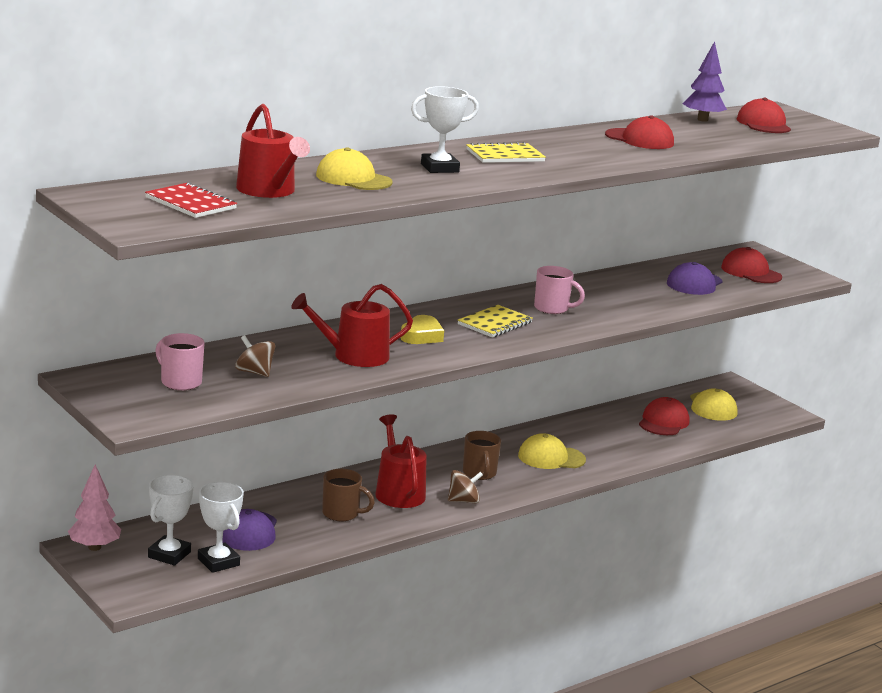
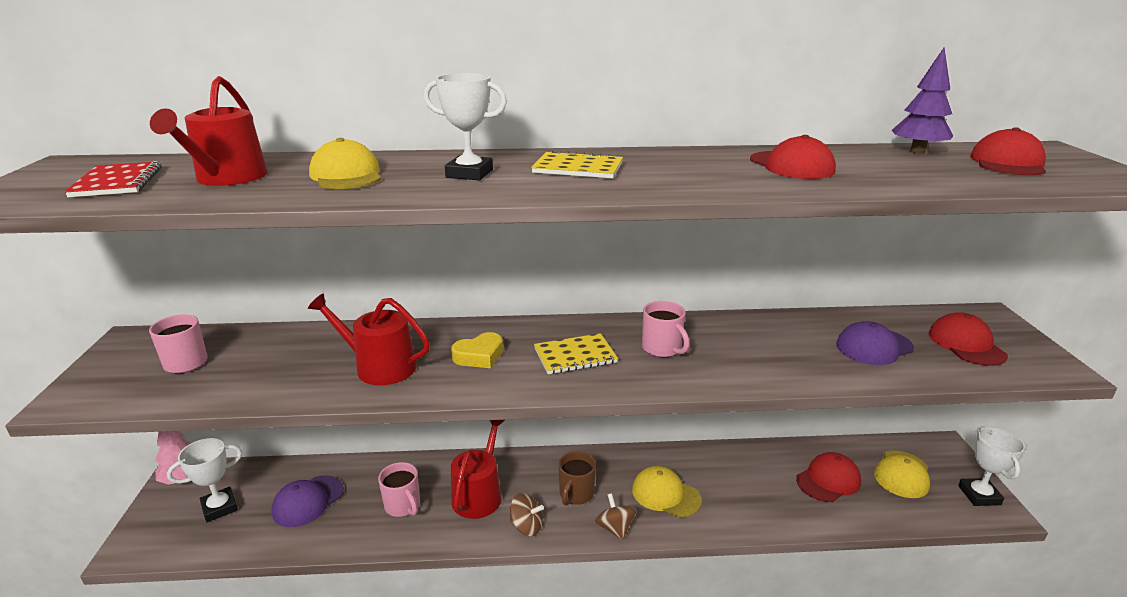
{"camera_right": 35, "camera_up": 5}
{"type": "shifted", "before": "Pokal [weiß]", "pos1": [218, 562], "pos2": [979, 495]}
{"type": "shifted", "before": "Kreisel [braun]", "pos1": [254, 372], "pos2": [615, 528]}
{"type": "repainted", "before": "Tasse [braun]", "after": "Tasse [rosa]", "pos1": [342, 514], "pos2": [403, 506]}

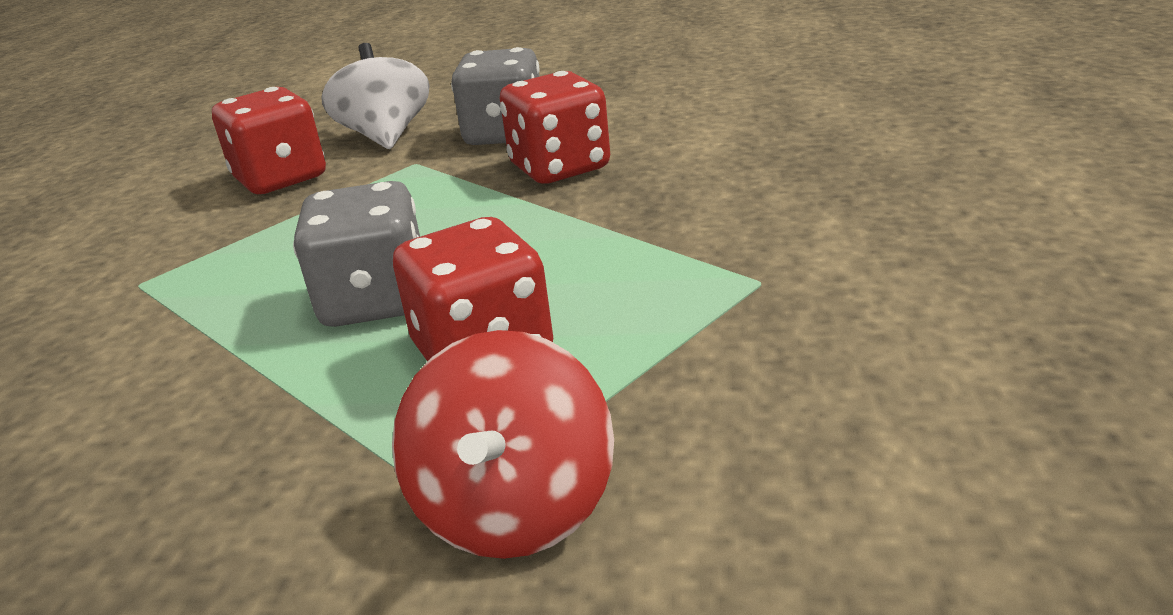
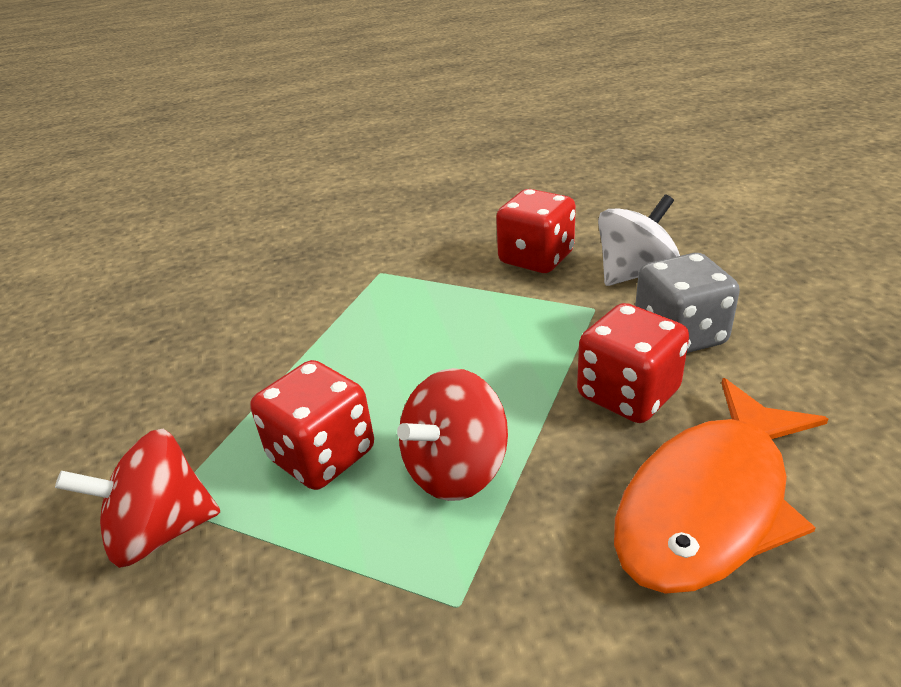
{"camera_right": 70, "camera_up": 5}
{"type": "gone", "before": "Spielwürfel [grau]", "pos1": [376, 301]}
{"type": "new", "after": "Kreisel [rot]", "pos2": [455, 469]}
{"type": "new", "after": "Fisch [orange]", "pos2": [709, 504]}

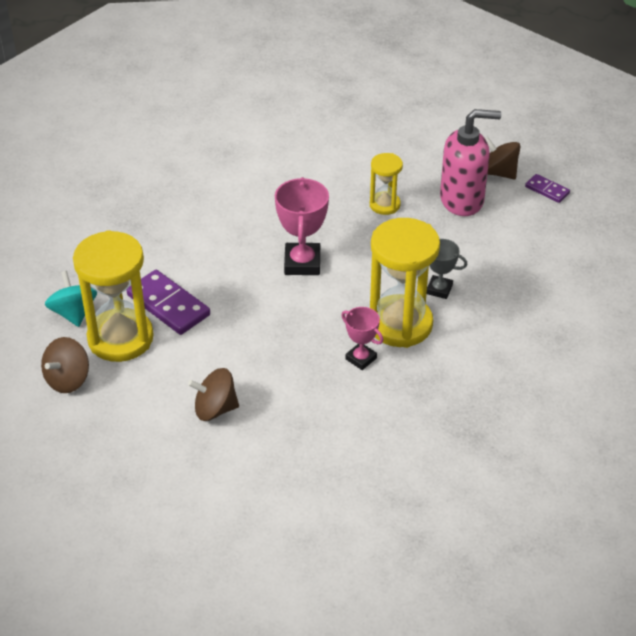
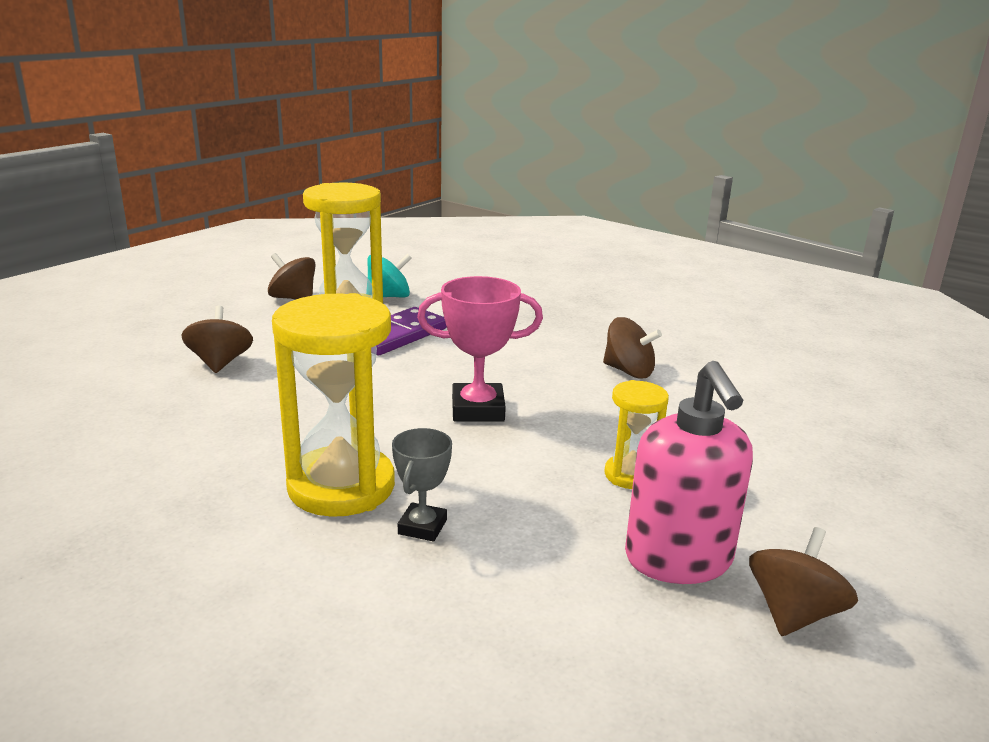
{"camera_right": 85, "camera_up": -20}
{"type": "gone", "before": "Pokal [rosa]", "pos1": [361, 358]}
{"type": "gone", "before": "Dominostein [lila]", "pos1": [547, 190]}
{"type": "new", "after": "Kreisel [braun]", "pos2": [628, 371]}

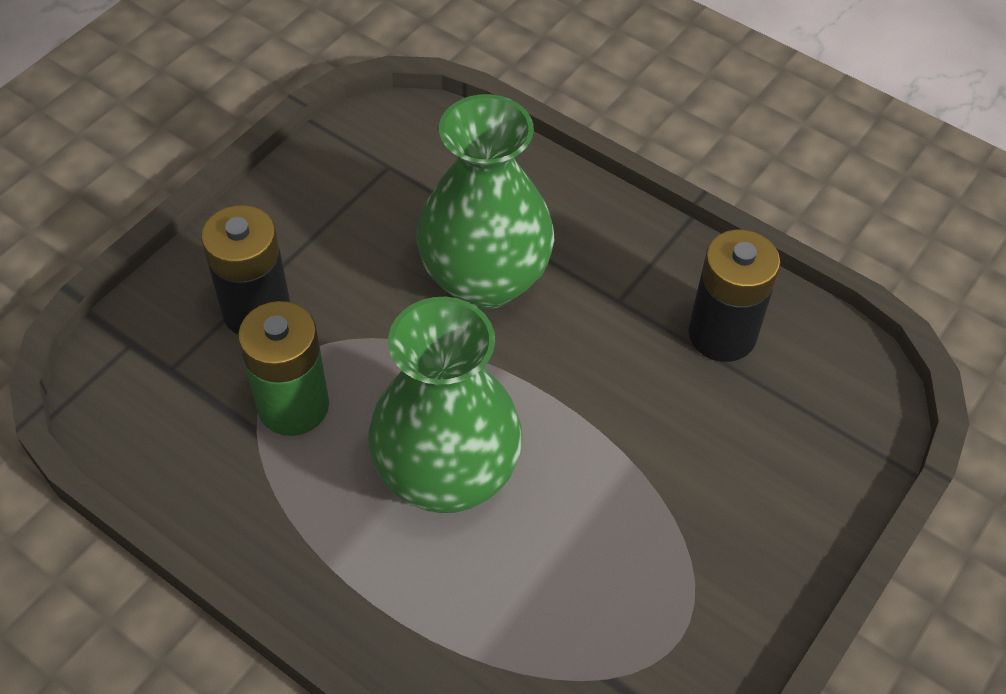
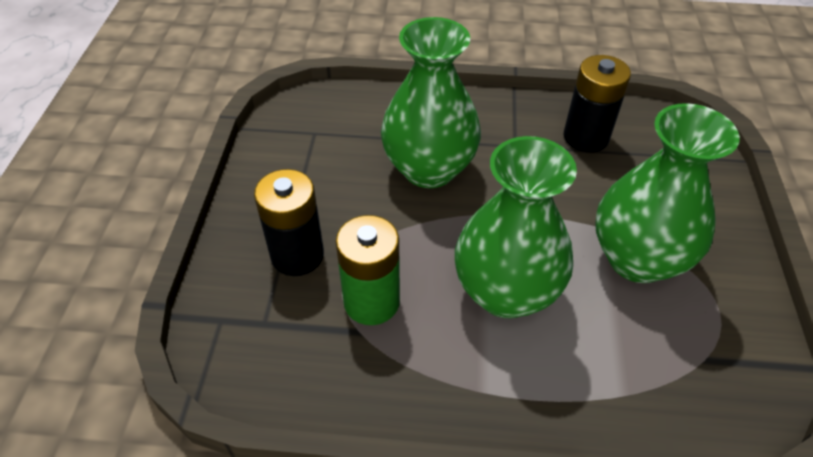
{"camera_right": -30, "camera_up": -5}
{"type": "new", "after": "Vase [grün]", "pos2": [637, 259]}

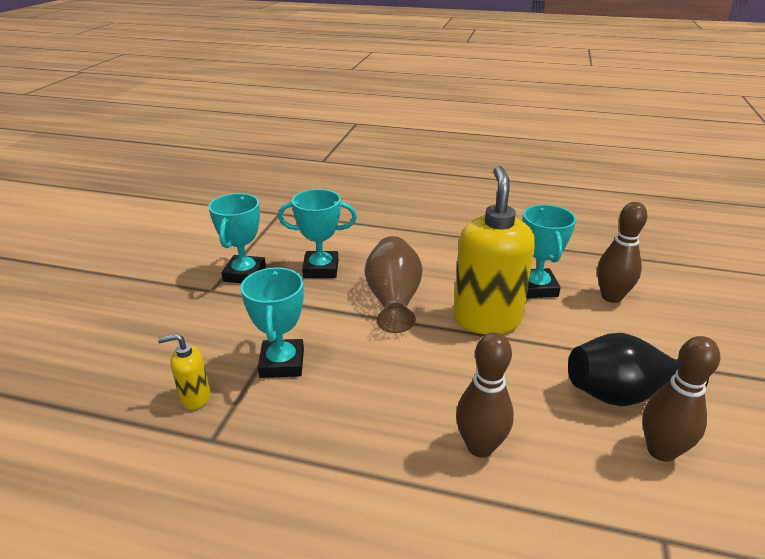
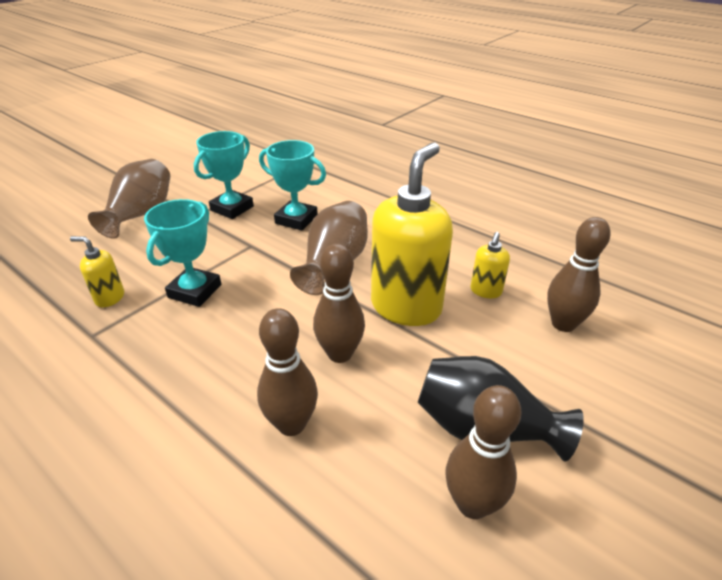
{"camera_right": 25, "camera_up": 5}
{"type": "new", "after": "Vase [braun]", "pos2": [141, 214]}
{"type": "new", "after": "Bowlingkegel [braun]", "pos2": [340, 354]}
{"type": "swapped", "before": "Pokal [türkis]", "after": "Seifenspender [gelb]", "pos1": [536, 288], "pos2": [485, 291]}

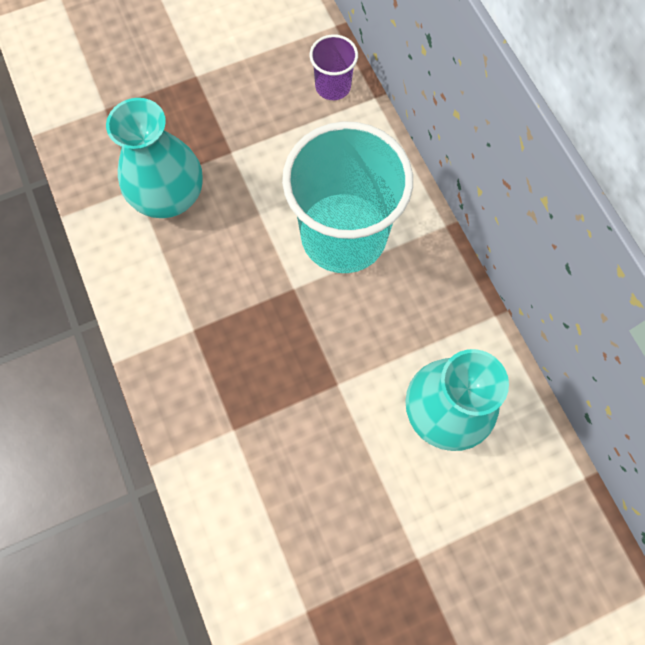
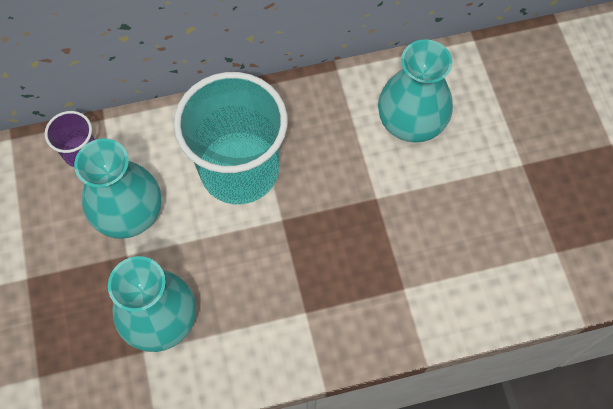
{"camera_right": -80, "camera_up": -5}
{"type": "new", "after": "Vase [türkis]", "pos2": [129, 213]}

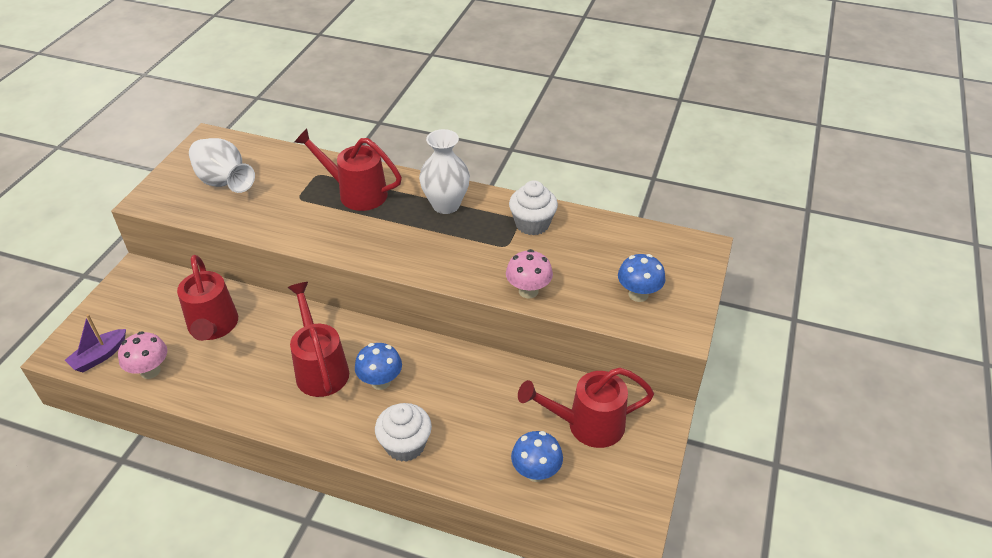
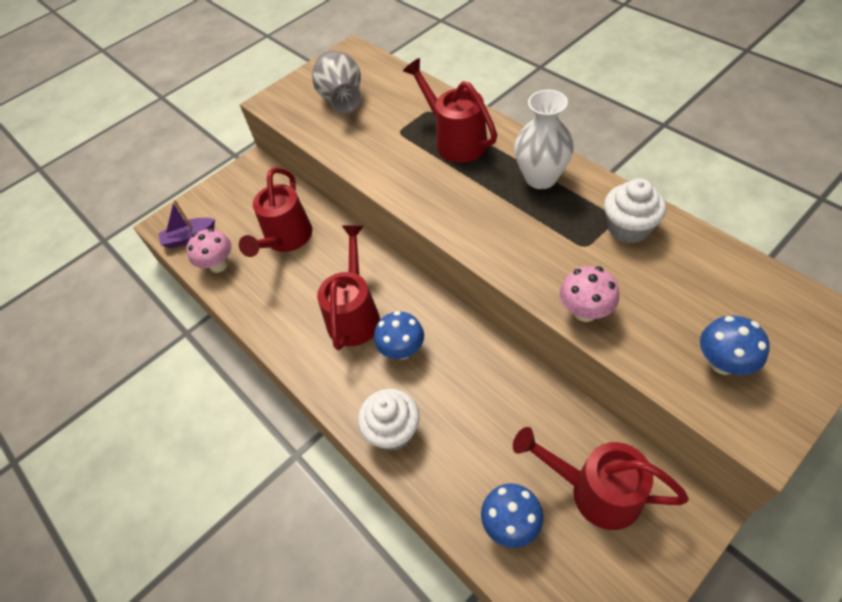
{"camera_right": 35, "camera_up": 10}
{"type": "repainted", "before": "Vase [weiß]", "after": "Vase [grau]", "pos1": [224, 182], "pos2": [342, 99]}

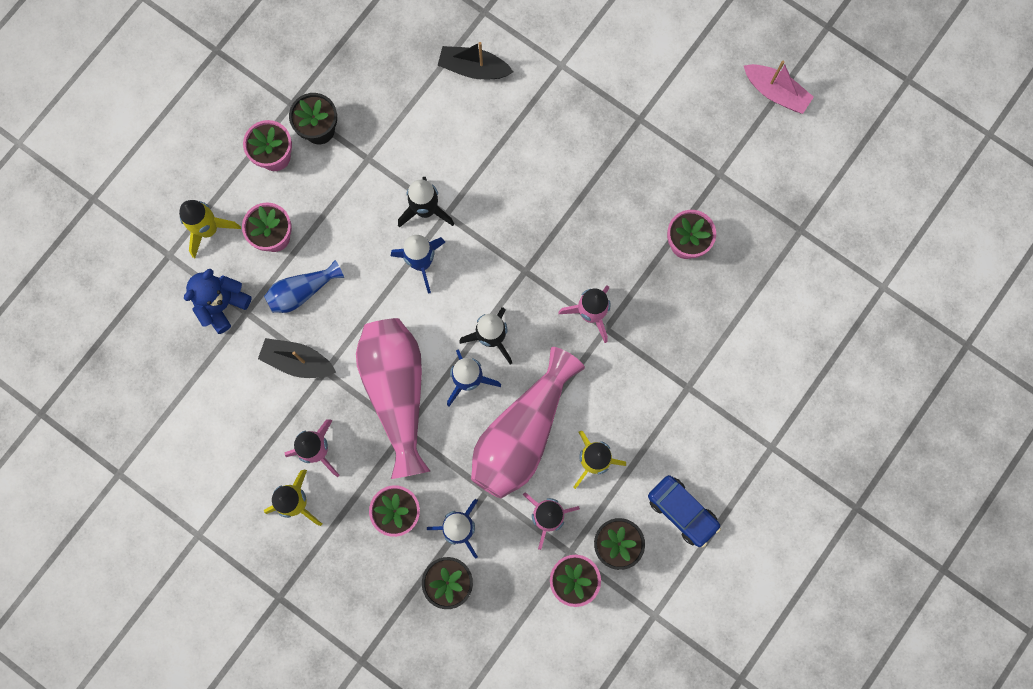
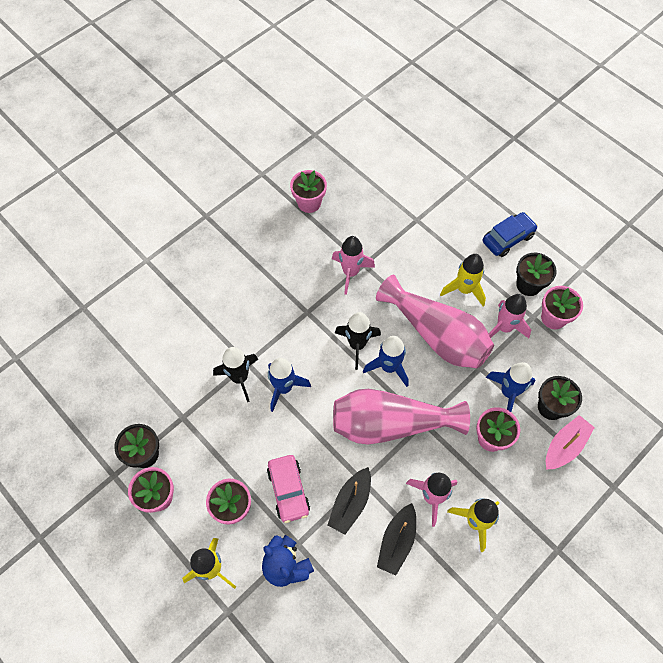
{"camera_right": -80, "camera_up": -15}
{"type": "shifted", "before": "Boot [schwarz]", "pos1": [474, 69], "pos2": [397, 541]}
{"type": "shifted", "before": "Boot [rosa]", "pos1": [775, 92], "pos2": [564, 446]}
{"type": "swapped", "before": "Vase [blau]", "after": "Auto [rosa]", "pos1": [302, 292], "pos2": [288, 490]}

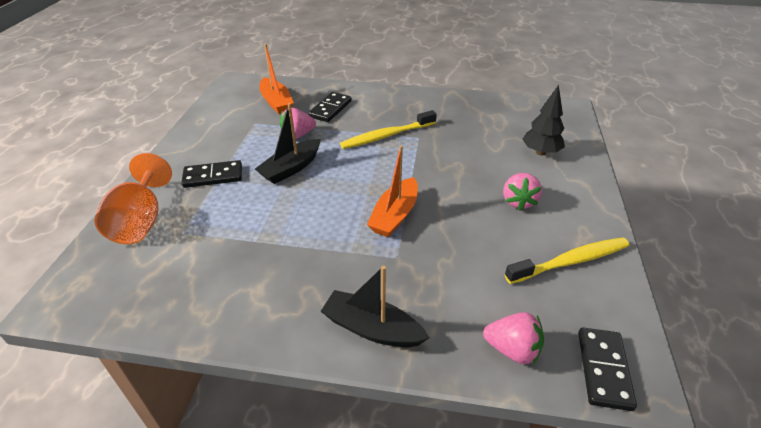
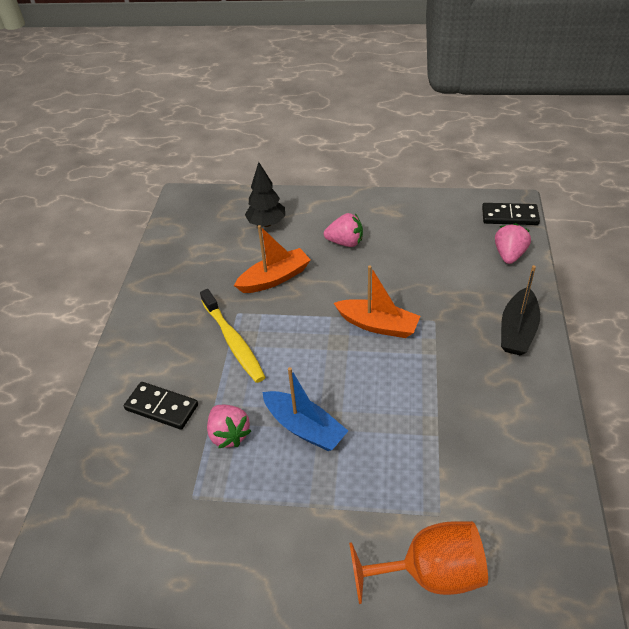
{"camera_right": -90, "camera_up": 5}
{"type": "gone", "before": "Dominostein [schwarz]", "pos1": [213, 176]}
{"type": "gone", "before": "Zahnbürste [gelb]", "pos1": [570, 261]}
{"type": "shifted", "before": "Boot [orange]", "pos1": [276, 102], "pos2": [275, 278]}
{"type": "repainted", "before": "Boot [schwarz]", "after": "Boot [blau]", "pos1": [291, 168], "pos2": [305, 427]}

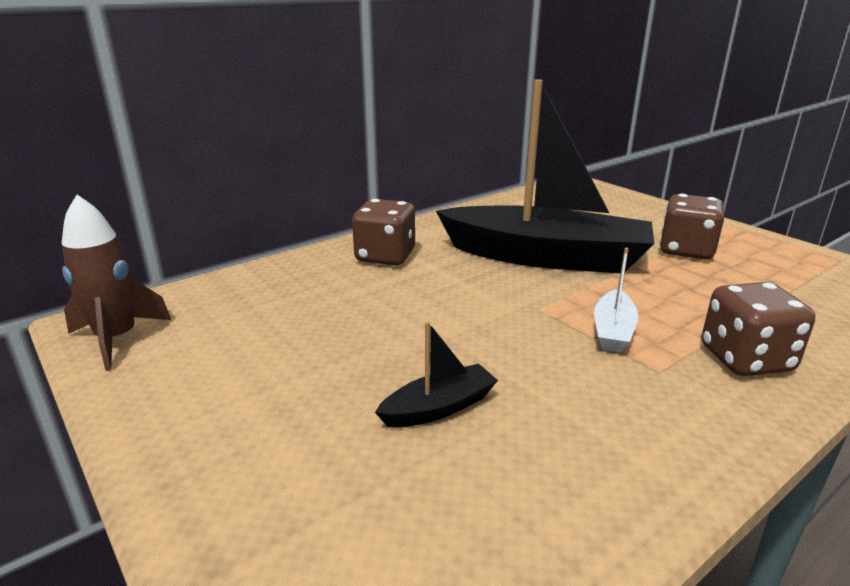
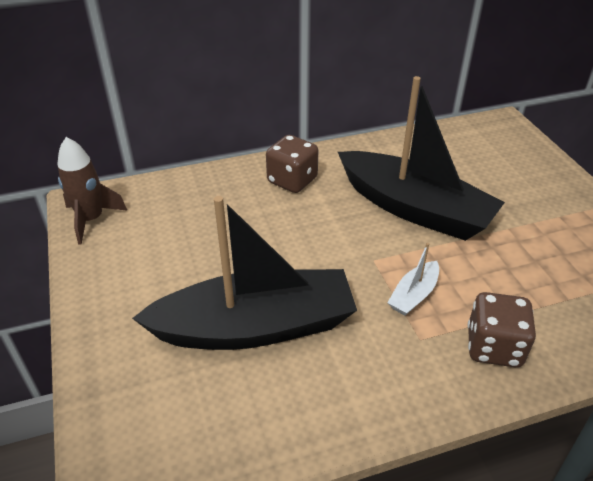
{"camera_right": 20, "camera_up": 15}
{"type": "gone", "before": "Spielwürfel [braun]", "pos1": [686, 250]}
{"type": "scaled", "before": "Boot [schwarz]", "pos1": [439, 408], "pos2": [255, 327], "scale": 2.48}

